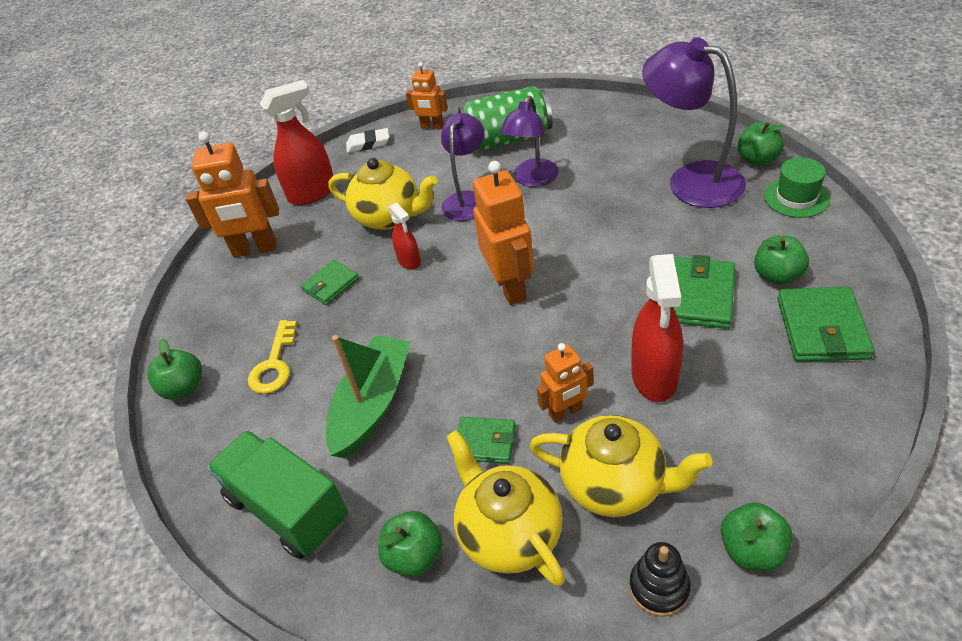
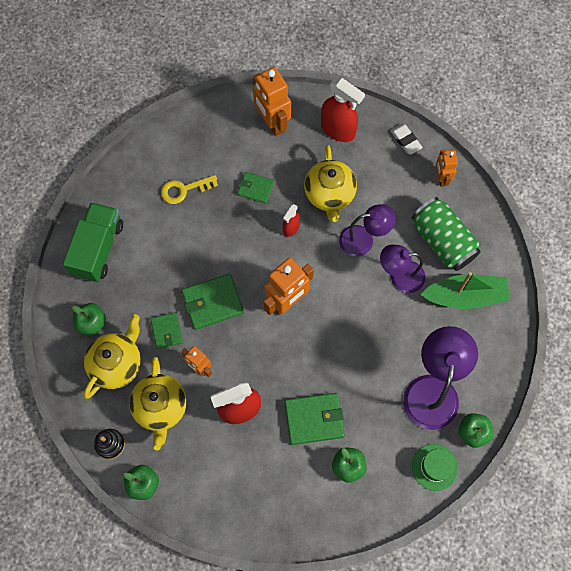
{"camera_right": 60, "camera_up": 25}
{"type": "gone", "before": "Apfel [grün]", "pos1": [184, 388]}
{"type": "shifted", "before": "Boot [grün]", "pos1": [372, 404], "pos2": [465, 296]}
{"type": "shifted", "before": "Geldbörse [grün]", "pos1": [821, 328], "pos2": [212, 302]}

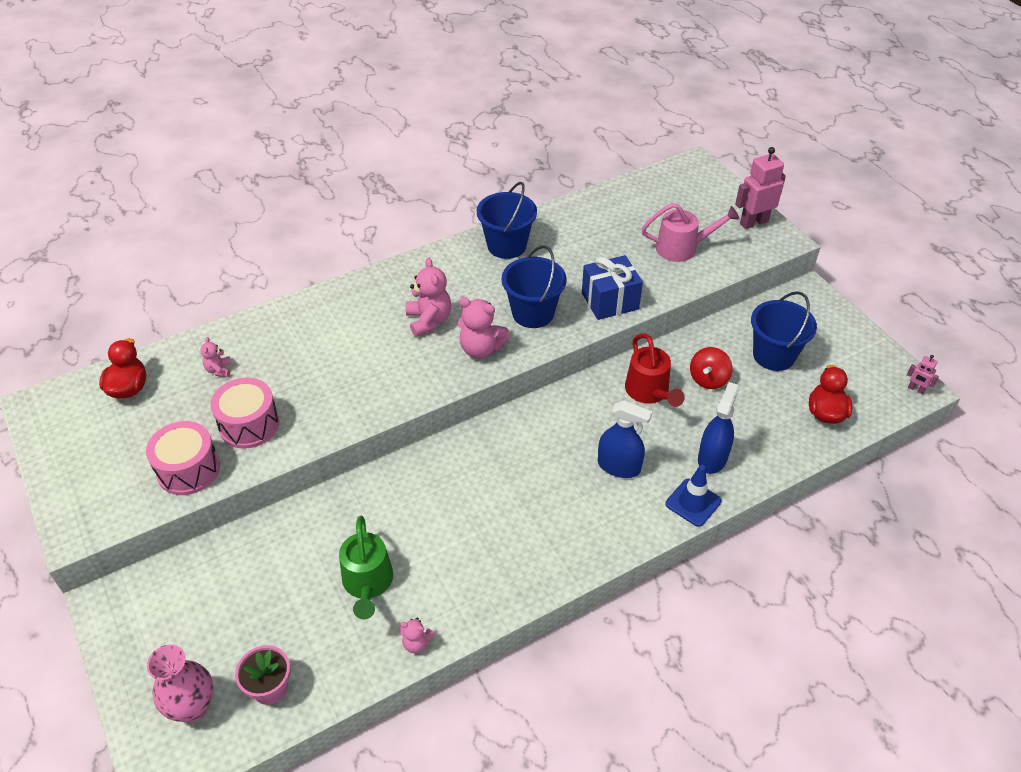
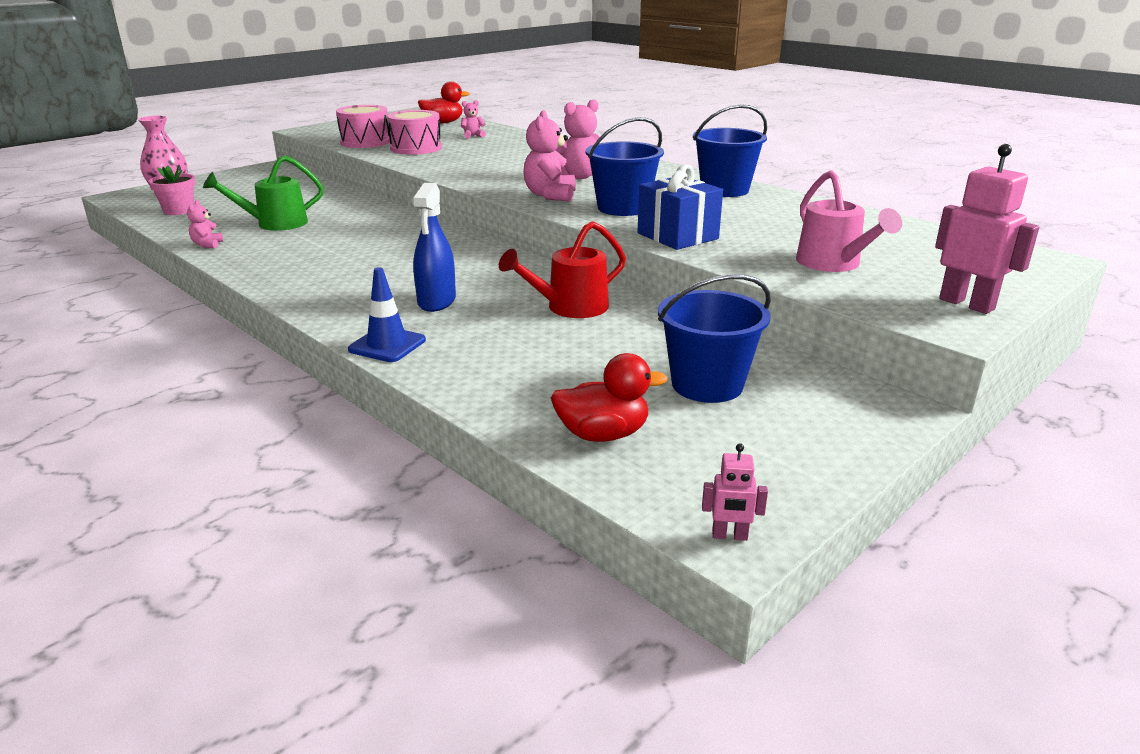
{"camera_right": 75, "camera_up": -20}
{"type": "gone", "before": "Kreisel [rot]", "pos1": [708, 379]}
{"type": "gone", "before": "Sprühflasche [blau]", "pos1": [712, 458]}
{"type": "rotated", "before": "Roboter [rosa]", "pos1": [916, 389], "pos2": [729, 536], "turn": -105}

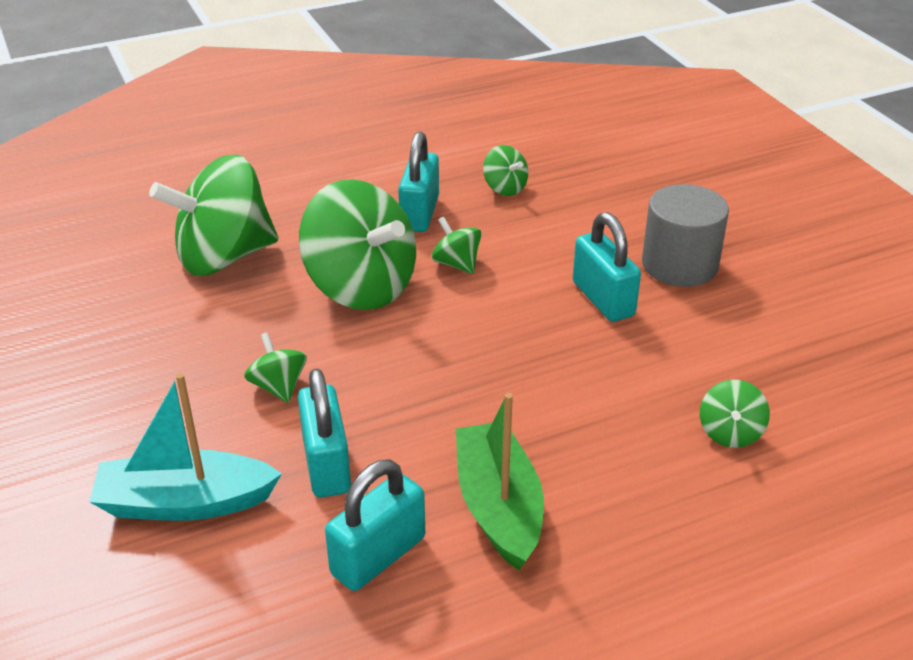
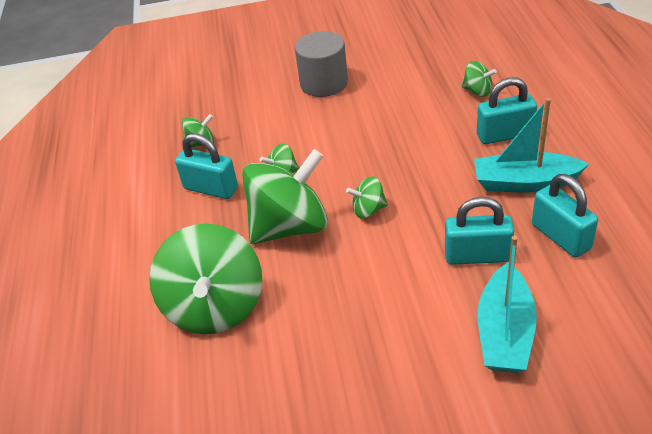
{"camera_right": -70, "camera_up": 5}
{"type": "shifted", "before": "Kreisel [grün]", "pos1": [278, 387], "pos2": [368, 210]}
{"type": "shifted", "before": "Vorhängeschloss [türkis]", "pos1": [603, 299], "pos2": [504, 135]}
{"type": "repainted", "before": "Boot [grün]", "after": "Boot [türkis]", "pos1": [498, 507], "pos2": [524, 182]}

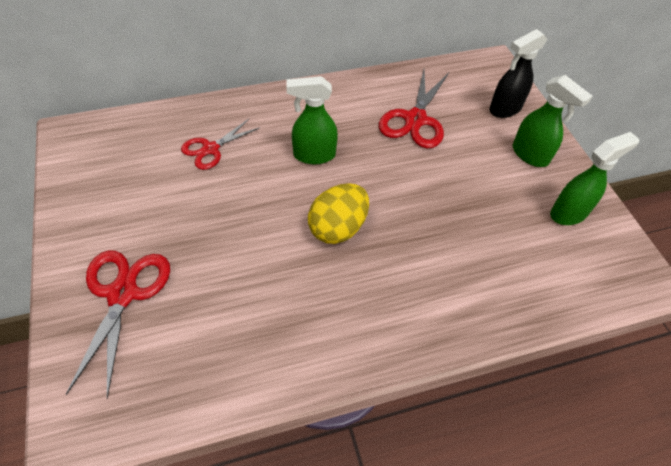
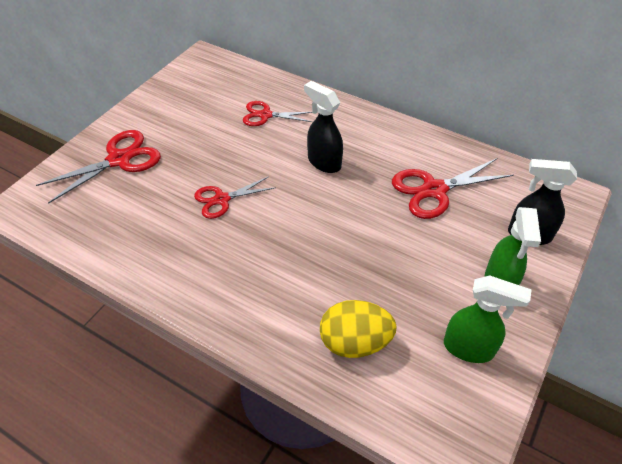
{"camera_right": 50, "camera_up": -5}
{"type": "new", "after": "Schere [rot]", "pos2": [222, 199]}
{"type": "shifted", "before": "Ei [gelb]", "pos1": [338, 228], "pos2": [355, 342]}
{"type": "repainted", "before": "Sprühflasche [grün]", "after": "Sprühflasche [schwarz]", "pos1": [313, 155], "pos2": [323, 162]}

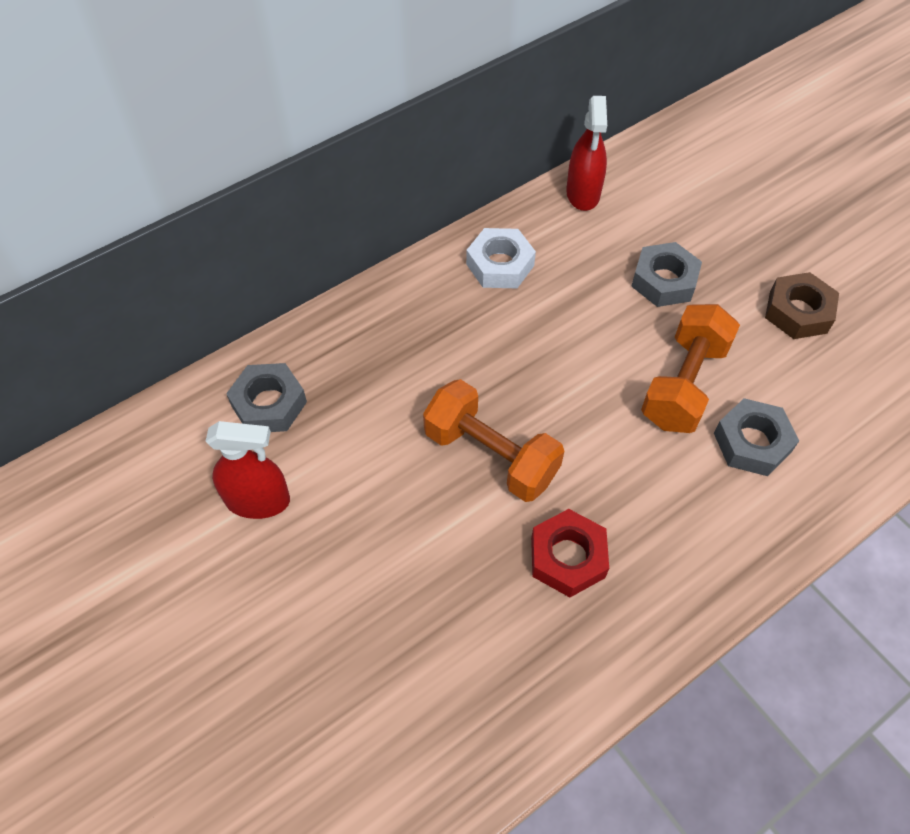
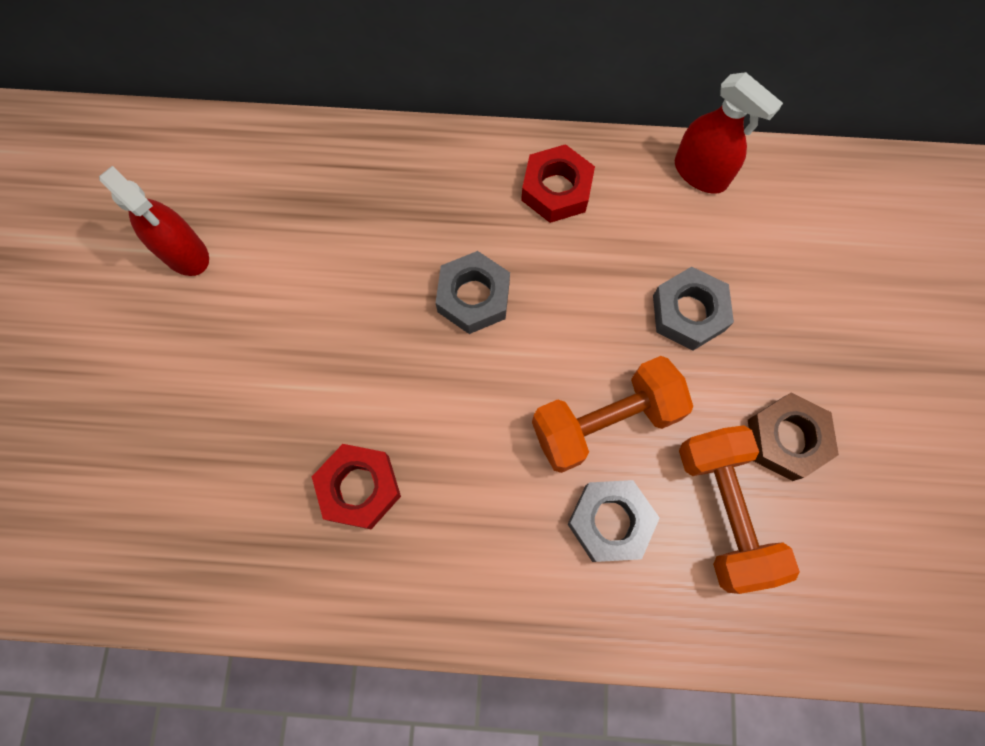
{"camera_right": 40, "camera_up": 15}
{"type": "shifted", "before": "Sechskantmutter [grau]", "pos1": [269, 404], "pos2": [473, 297]}
{"type": "shifted", "before": "Hantel [orange]", "pos1": [491, 455], "pos2": [723, 511]}
{"type": "repainted", "before": "Sechskantmutter [weiß]", "after": "Sechskantmutter [rot]", "pos1": [500, 265], "pos2": [556, 189]}
{"type": "rotated", "before": "Sprühflasche [rot]", "pos1": [583, 194], "pos2": [700, 173], "turn": -90}

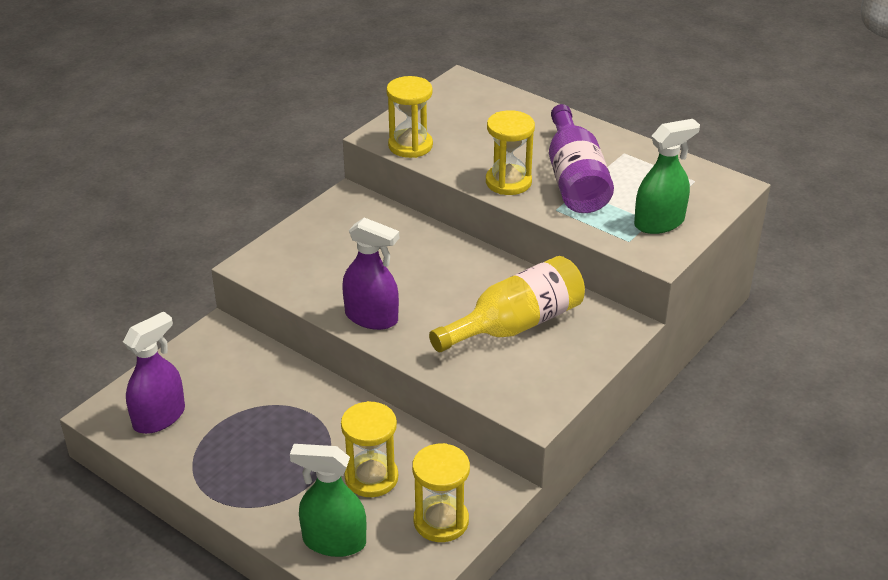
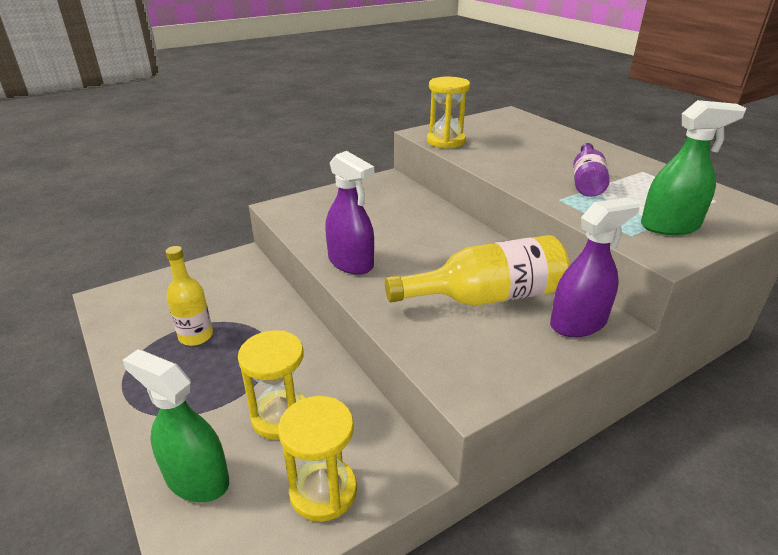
{"camera_right": 20, "camera_up": -5}
{"type": "gone", "before": "Sanduhr [gelb]", "pos1": [508, 182]}
{"type": "new", "after": "Flasche [gelb]", "pos2": [196, 336]}
{"type": "shifted", "before": "Sprühflasche [lila]", "pos1": [159, 417], "pos2": [578, 323]}
{"type": "scaled", "before": "Flasche [lila]", "pos1": [575, 179], "pos2": [586, 181], "scale": 0.62}

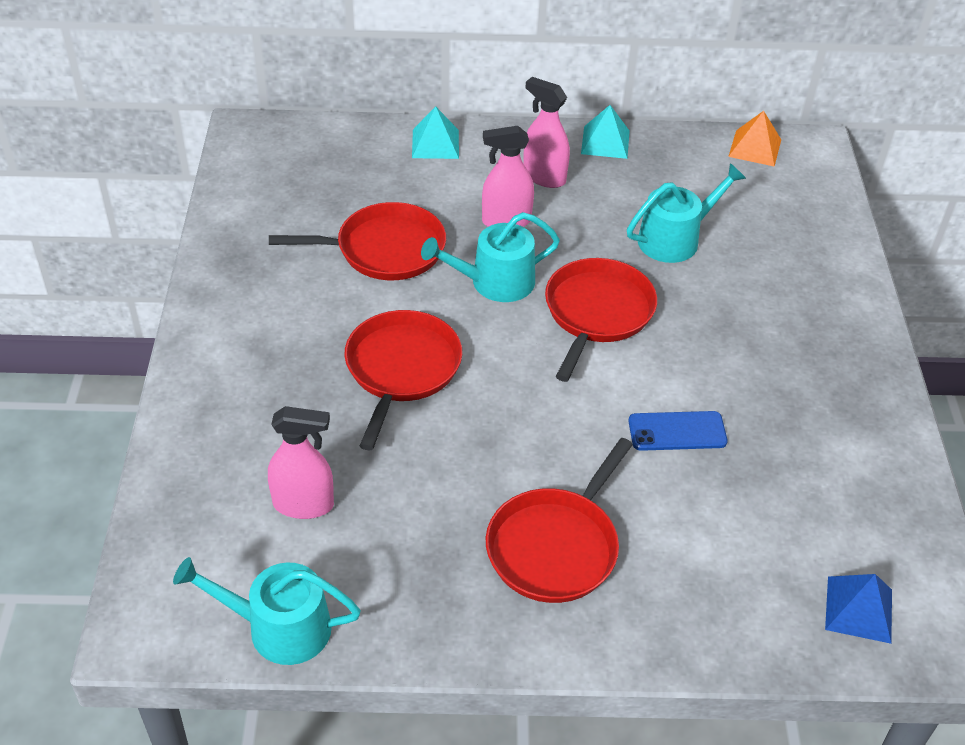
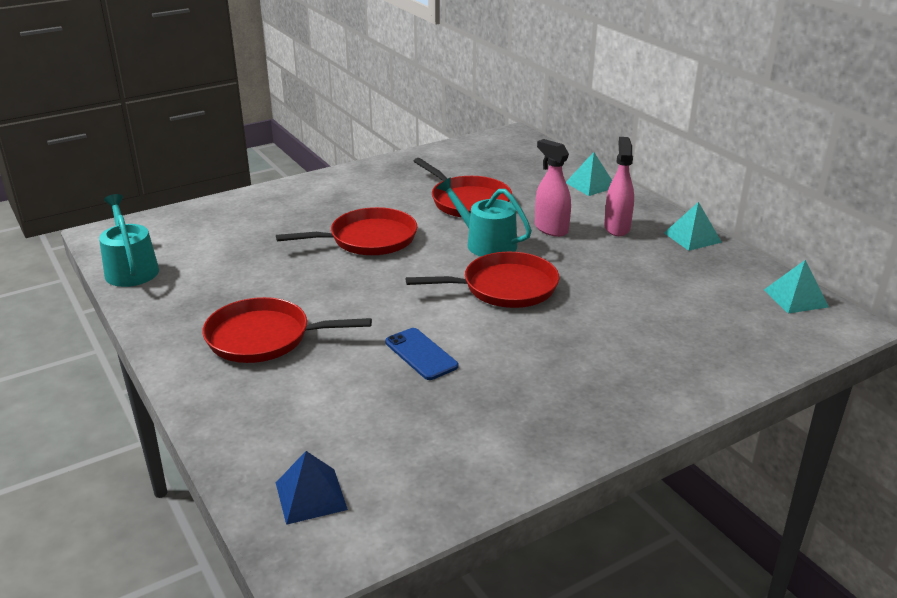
{"camera_right": 60, "camera_up": -15}
{"type": "gone", "before": "Sprühflasche [rosa]", "pos1": [304, 504]}
{"type": "gone", "before": "Gießkanne [türkis]", "pos1": [675, 239]}
{"type": "repainted", "before": "Pyramide [orange]", "after": "Pyramide [türkis]", "pos1": [755, 148], "pos2": [795, 298]}

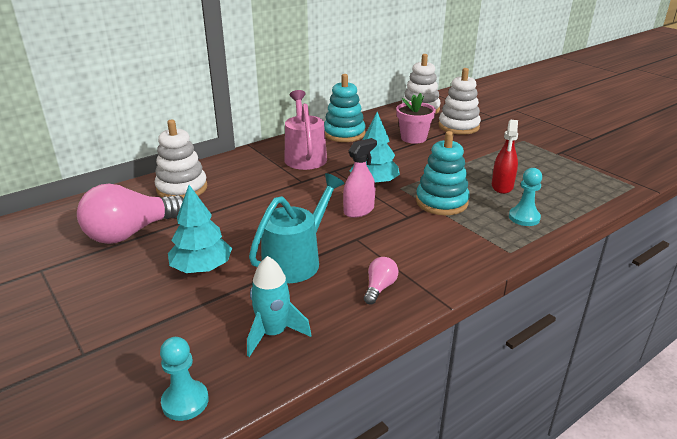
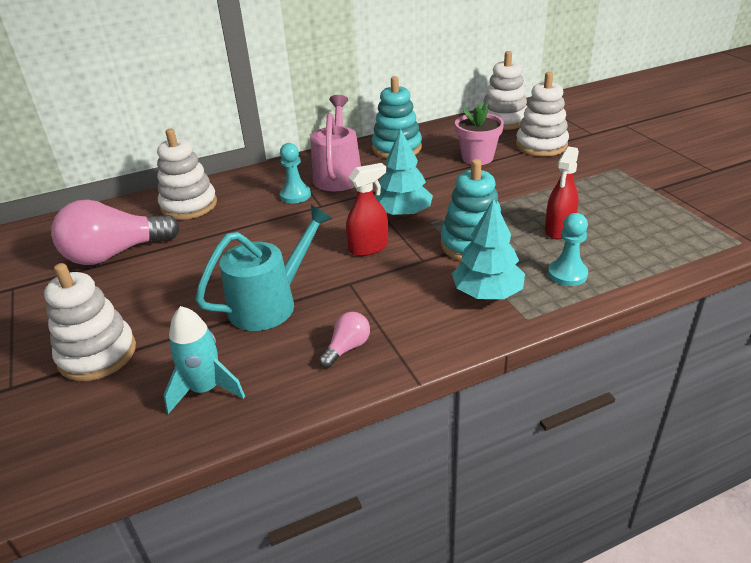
{"camera_right": 15, "camera_up": 5}
{"type": "new", "after": "Stapelspielzeug [weiß]", "pos2": [97, 354]}
{"type": "shifted", "before": "Bauer [türkis]", "pos1": [185, 401], "pos2": [295, 195]}
{"type": "shifted", "before": "Baum [türkis]", "pos1": [201, 268], "pos2": [487, 293]}
{"type": "repainted", "before": "Sprühflasche [rosa]", "after": "Sprühflasche [rot]", "pos1": [359, 210], "pos2": [368, 247]}

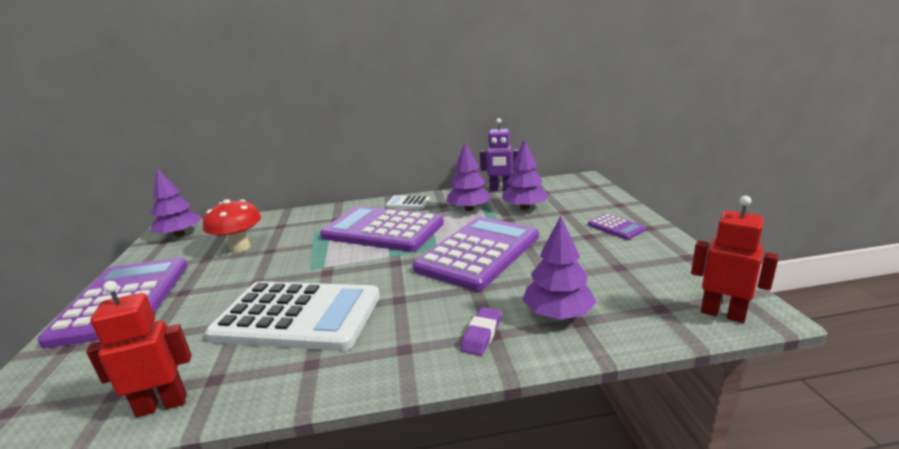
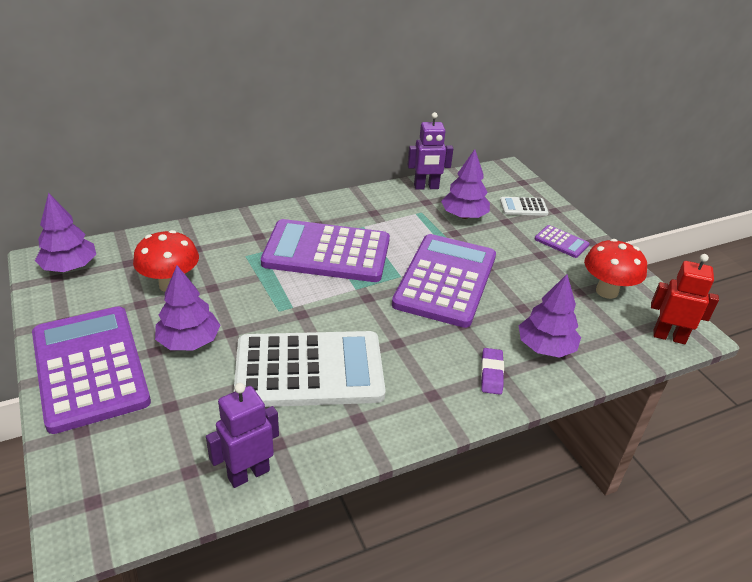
{"camera_right": -20, "camera_up": 15}
{"type": "new", "after": "Pilz [rot]", "pos2": [607, 291]}
{"type": "shifted", "before": "Taschenrechner [weiß]", "pos1": [408, 203], "pos2": [523, 207]}
{"type": "shifted", "before": "Baum [lila]", "pos1": [469, 209], "pos2": [189, 341]}
{"type": "repainted", "before": "Roboter [rot]", "after": "Roboter [lila]", "pos1": [162, 405], "pos2": [248, 473]}

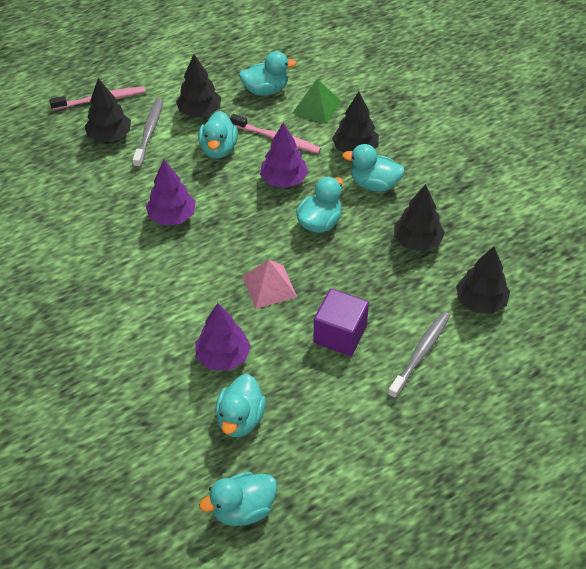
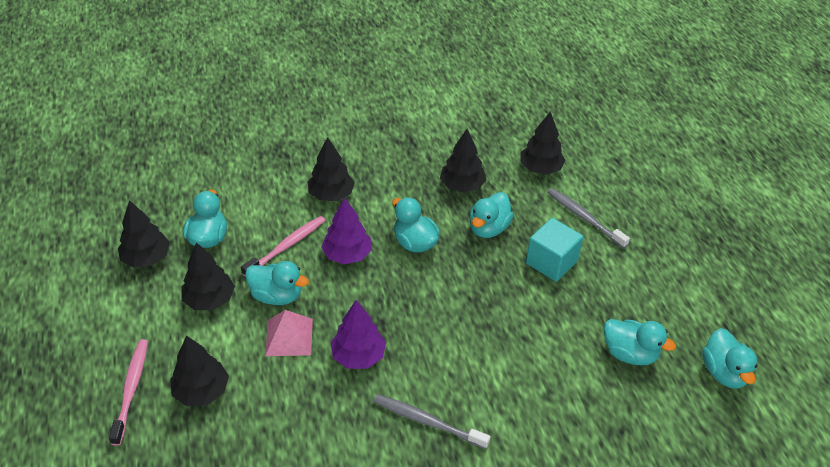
{"camera_right": -75, "camera_up": -5}
{"type": "gone", "before": "Baum [lila]", "pos1": [223, 357]}
{"type": "gone", "before": "Pyramide [grün]", "pos1": [317, 107]}
{"type": "new", "after": "Baum [schwarz]", "pos2": [146, 258]}
{"type": "shifted", "before": "Zahnbürste [grau]", "pos1": [149, 132], "pos2": [427, 421]}
{"type": "shifted", "before": "Pyramide [rosa]", "pos1": [269, 286], "pos2": [289, 337]}
{"type": "shifted", "before": "Ente [türkis]", "pos1": [374, 184], "pos2": [488, 228]}
{"type": "repainted", "before": "Kubus [lila]", "after": "Kubus [türkis]", "pos1": [340, 334], "pos2": [551, 262]}

